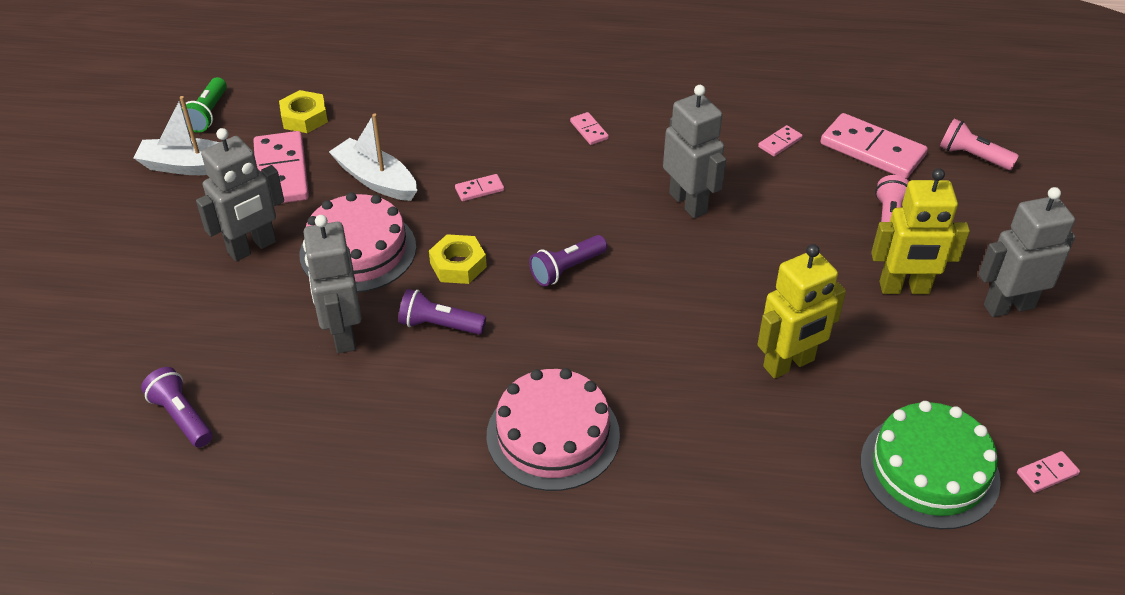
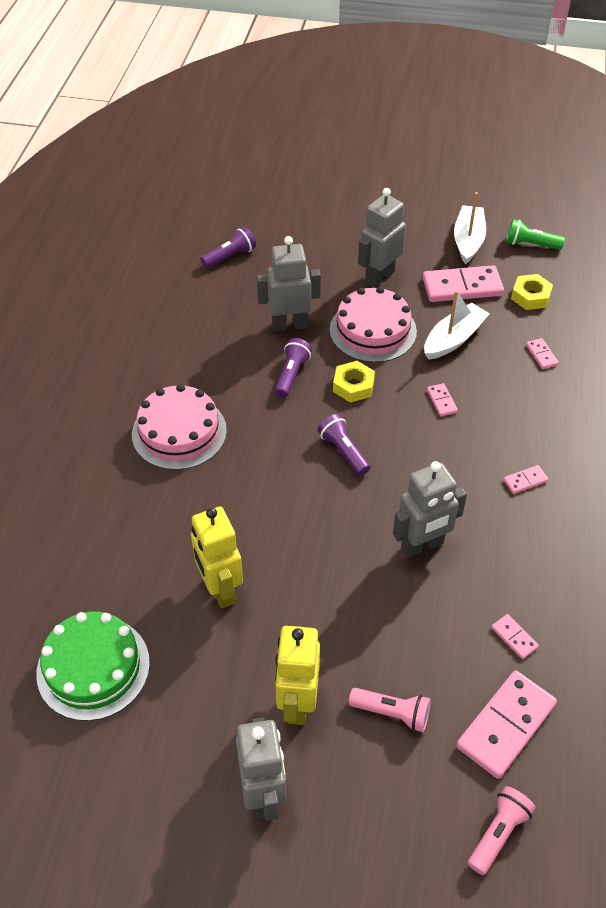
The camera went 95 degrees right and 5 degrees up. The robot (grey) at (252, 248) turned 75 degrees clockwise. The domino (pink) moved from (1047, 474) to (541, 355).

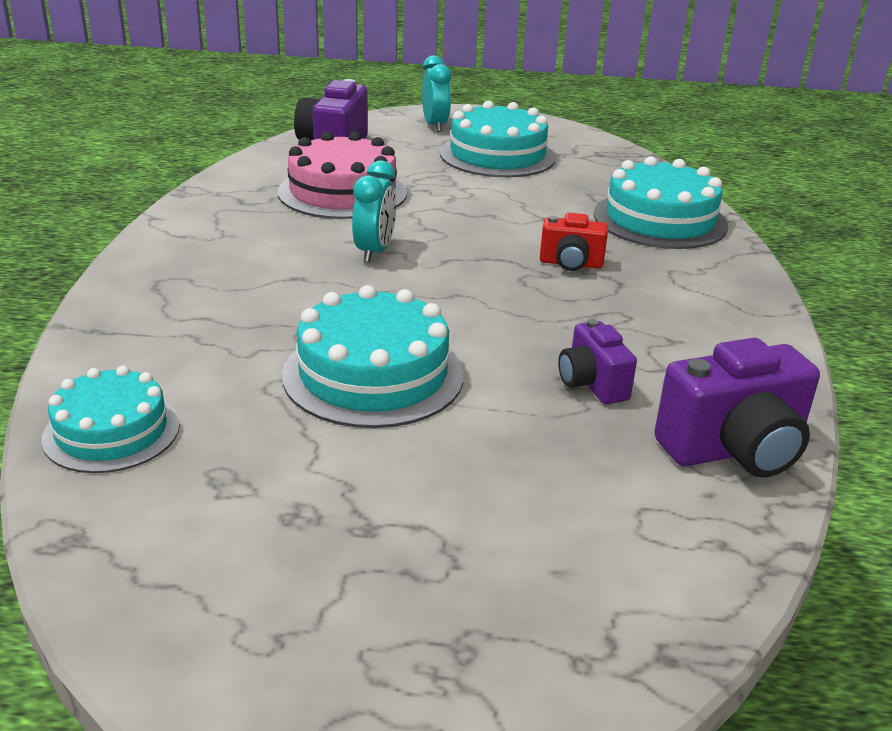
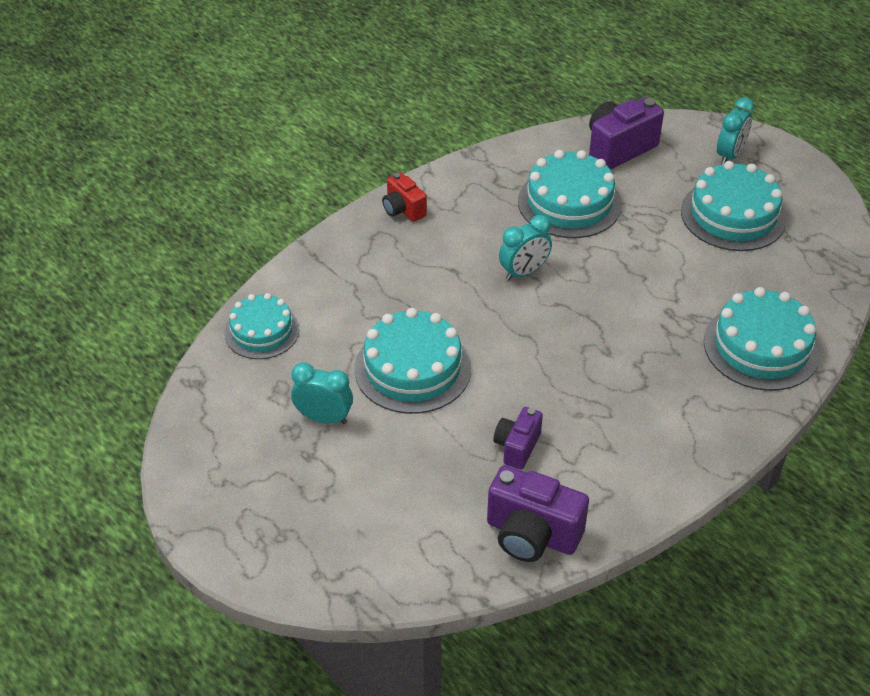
The camera went 45 degrees right and 15 degrees up. The clock (turquoise) at (324, 418) appeared. The camera (red) moved from (571, 264) to (403, 210). The cake (pink) at (342, 192) became the cake (turquoise) at (569, 203).

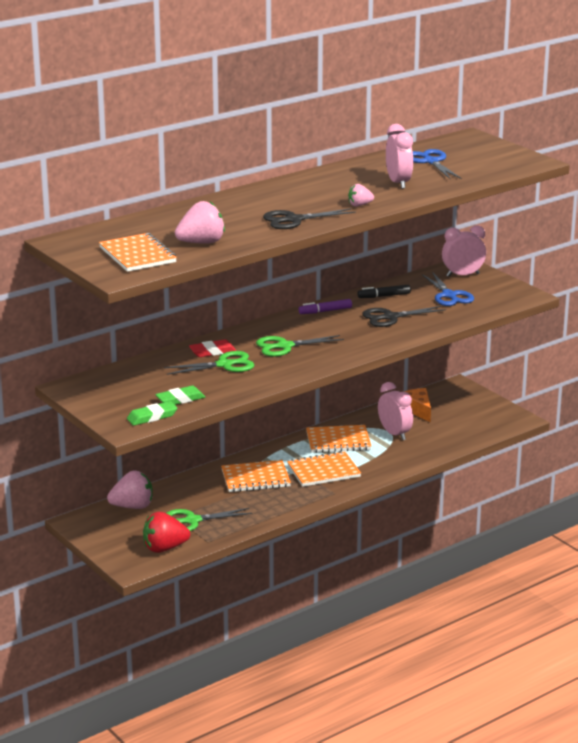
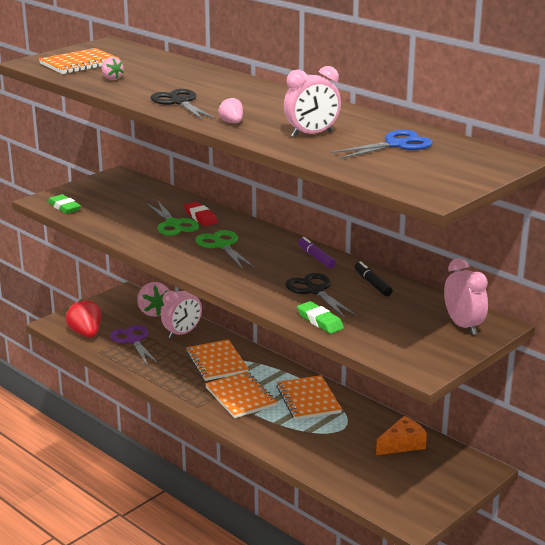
The camera went 80 degrees right and 0 degrees up. The strawberry (pink) at (201, 243) changed to 0.55 times the size. The scissors (green) at (192, 521) became the scissors (purple) at (133, 340). The clock (pink) moved from (394, 434) to (182, 333). The eraser (green) moved from (180, 399) to (320, 321). The scissors (blue) at (449, 295) disappeared.

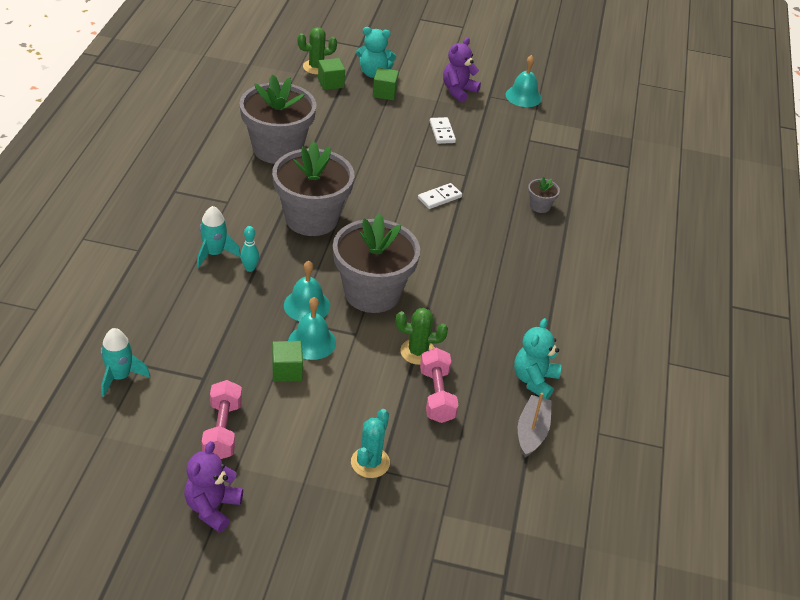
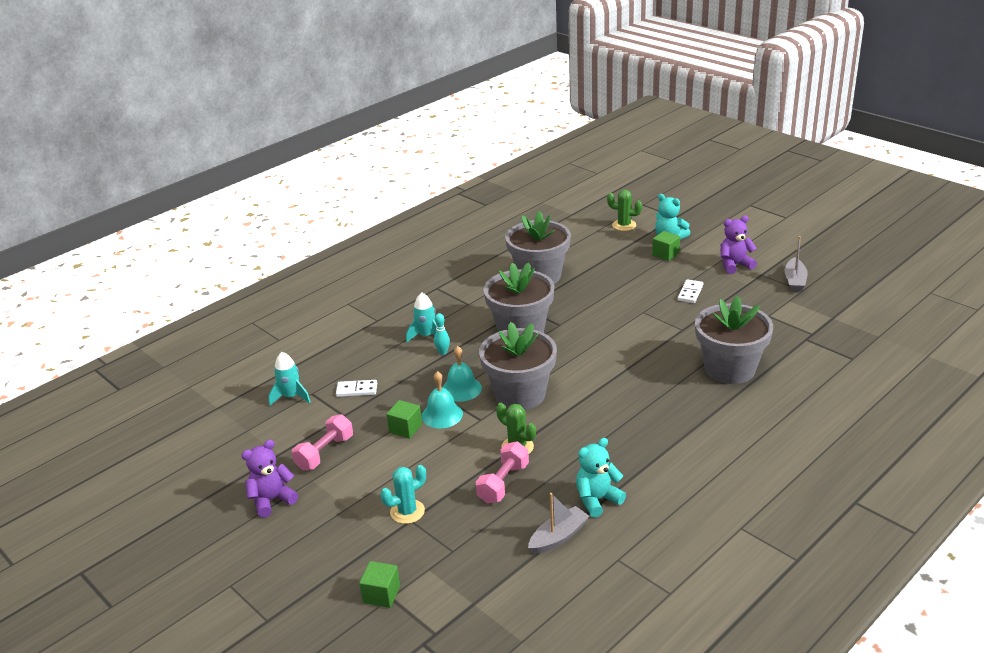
The camera went 40 degrees right and 10 degrees down. The domino (white) moved from (439, 198) to (357, 390). The cube (green) moved from (331, 83) to (381, 594). The flower pot (grey) at (540, 206) changed to 2.43 times the size. The bell (turquoise) at (523, 96) was replaced by the boat (grey) at (795, 281).

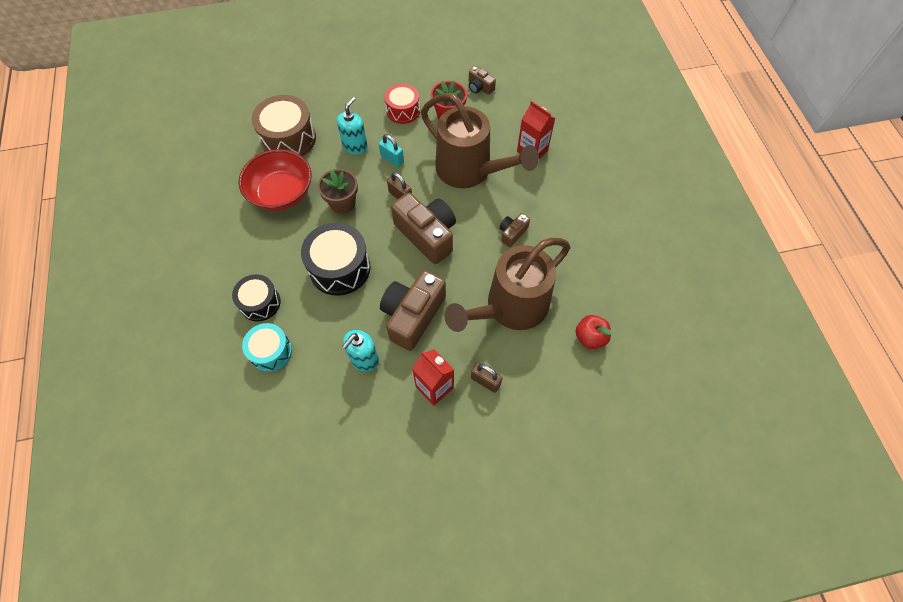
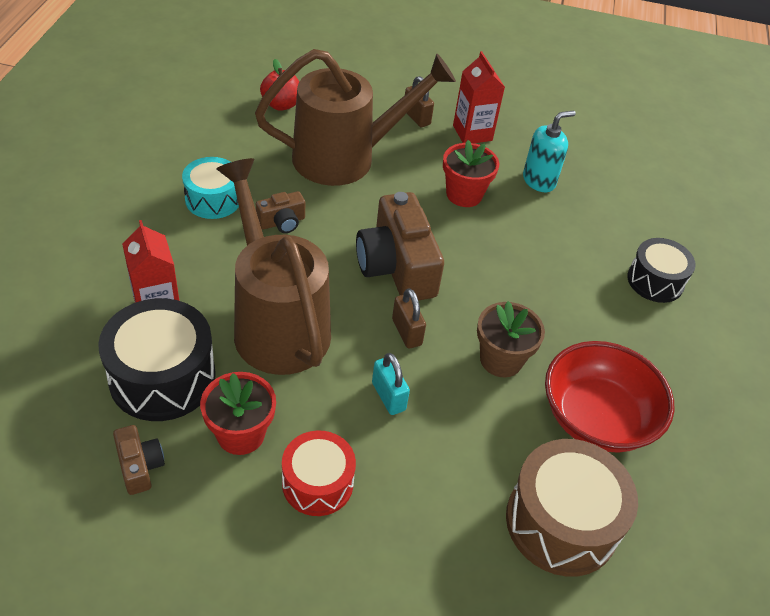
The camera went 160 degrees left and 15 degrees down. The drum (black) moved from (339, 268) to (162, 377). The drum (turquoise) moved from (271, 351) to (213, 199). The camera (brown) at (413, 315) was replaced by the flower pot (red) at (464, 194). The soap dispenser (turquoise) at (355, 146) disappeared.

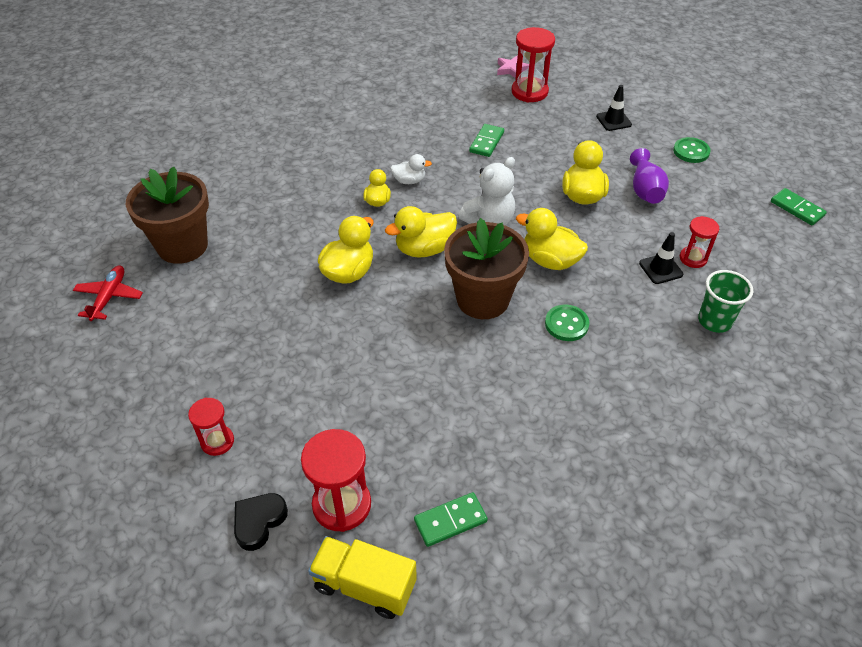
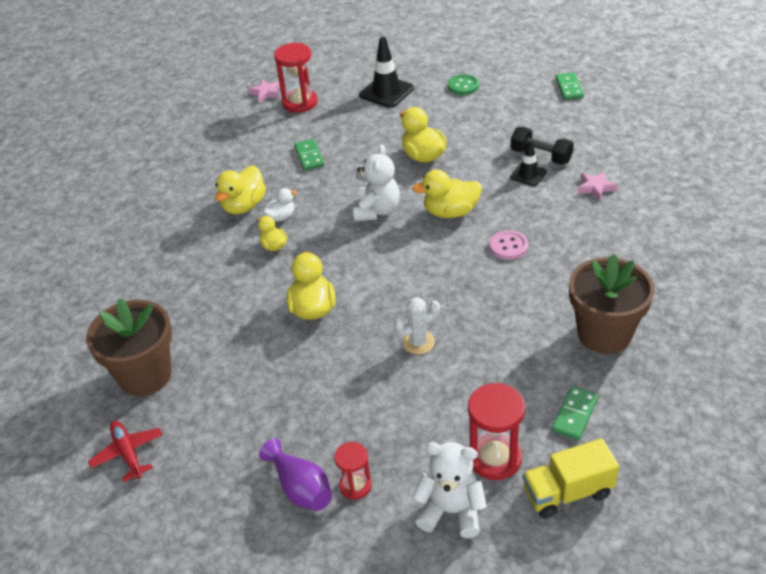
The camera went 35 degrees left and 5 degrees down. The duck (yellow) moved from (424, 249) to (244, 206). The vase (purple) moved from (645, 190) to (301, 488). The traffic cone (black) at (613, 120) changed to 1.64 times the size. The cactus (white) at (418, 342) appeared. The heart (black) at (259, 522) was replaced by the teddy bear (white) at (451, 511). The button (green) at (566, 324) became the button (pink) at (508, 246). The hourglass (red) at (693, 258) was replaced by the dumbbell (black) at (541, 156). The domino (green) at (797, 209) turned 75 degrees clockwise. The flower pot (brown) moved from (482, 299) to (604, 334). The cup (green) at (714, 321) was replaced by the star (pink) at (595, 187).

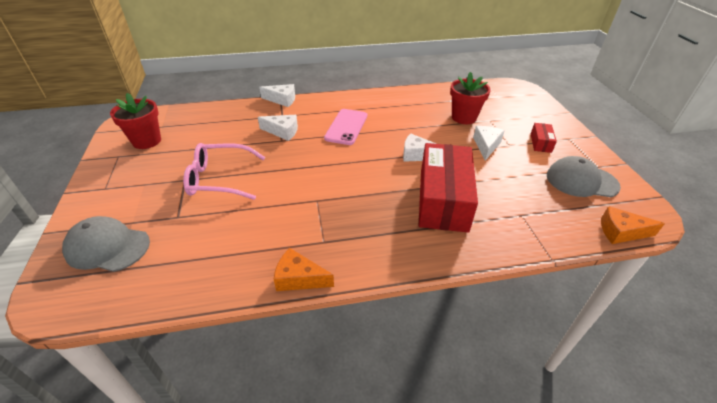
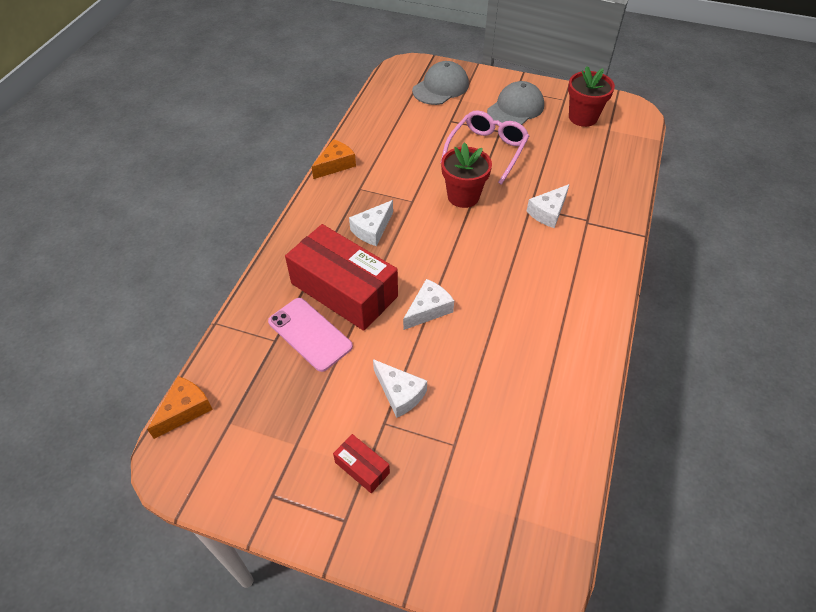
The camera went 120 degrees right and 10 degrees up. The phone (pink) moved from (346, 127) to (310, 334). The cheese (white) moved from (282, 100) to (372, 230). The flower pot (red) moved from (464, 117) to (463, 196). The cap (grey) moved from (581, 181) to (515, 108).

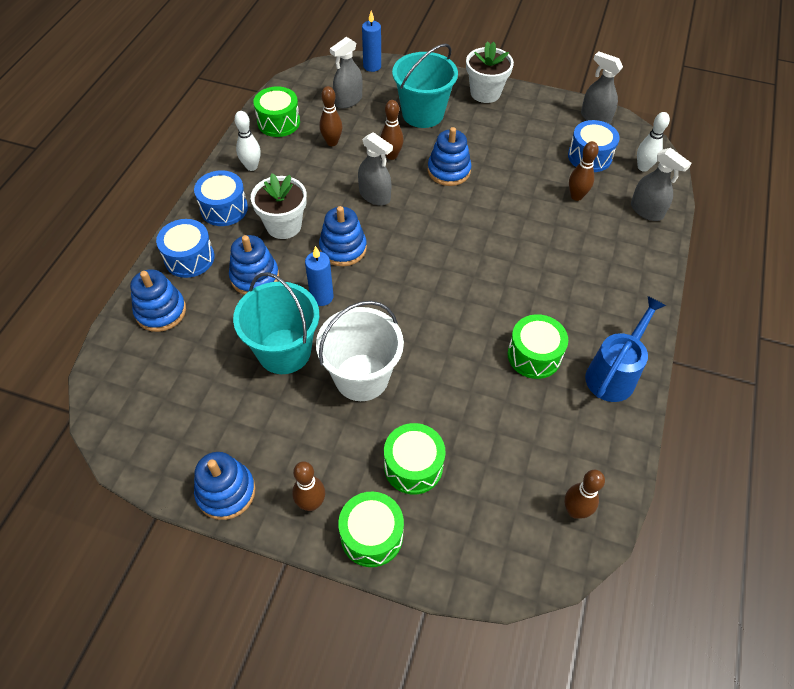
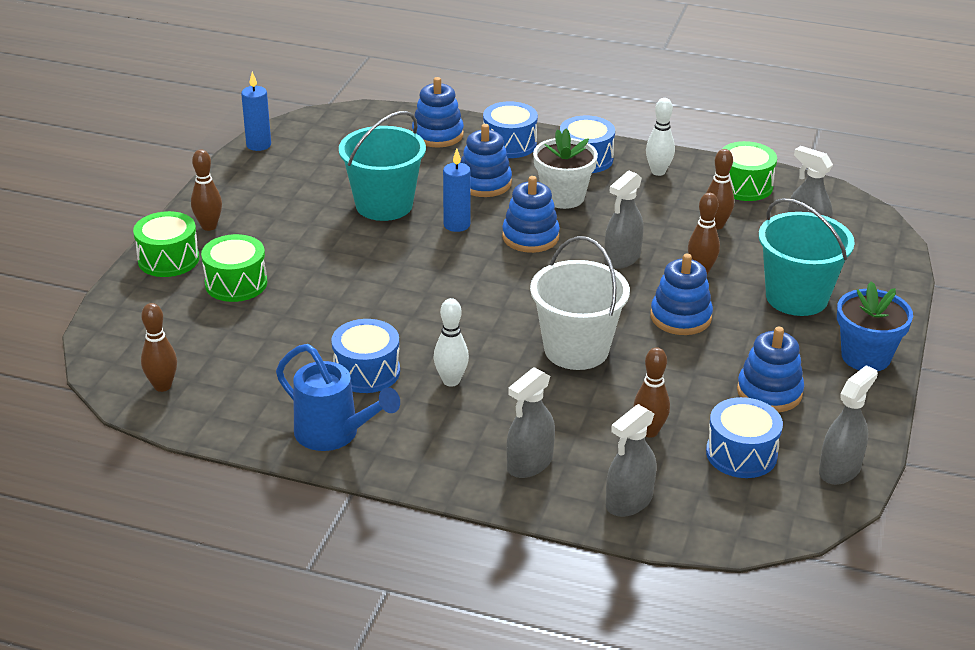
The camera went 90 degrees right and 20 degrees down. The candle (blue) moved from (372, 66) to (258, 145). The drum (green) at (534, 355) became the drum (blue) at (366, 372). The bowling pin (white) moved from (643, 167) to (451, 381). The spray bottle (grey) at (529, 463) appeared. The bucket (white) moved from (361, 377) to (576, 349). The stacking toy (blue) moved from (226, 492) to (769, 392). The flower pot (white) at (485, 93) became the flower pot (blue) at (865, 357).

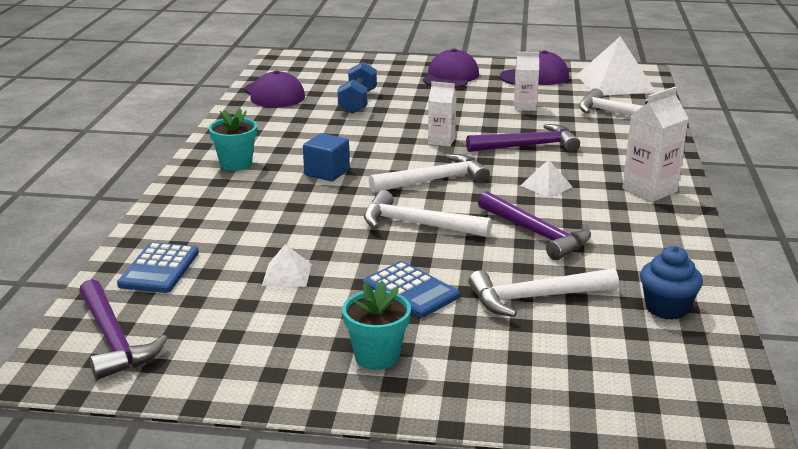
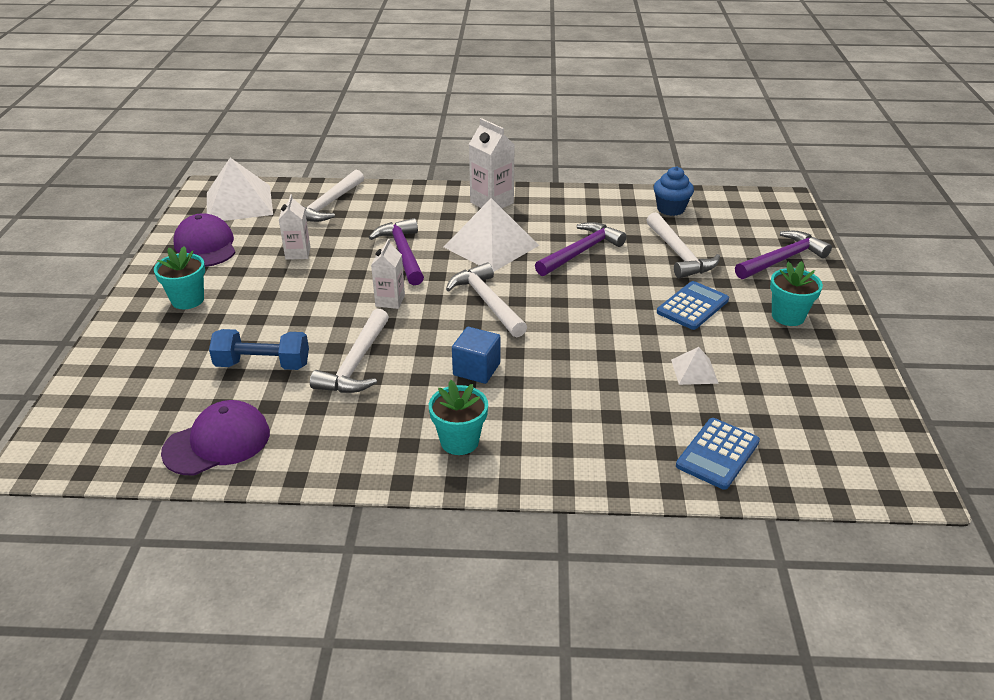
The camera went 95 degrees left and 10 degrees up. The cap (purple) at (450, 77) was replaced by the flower pot (turquoise) at (187, 300). The hammer (white) moved from (417, 224) to (356, 363). The pyramid (white) at (546, 186) changed to 2.09 times the size. The calculator (blue) at (159, 269) turned 120 degrees clockwise. The hammer (purple) moved from (114, 339) to (782, 259).

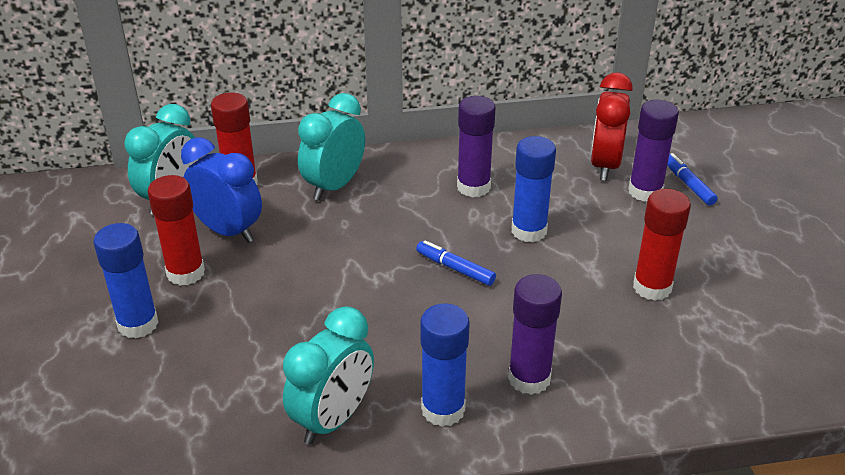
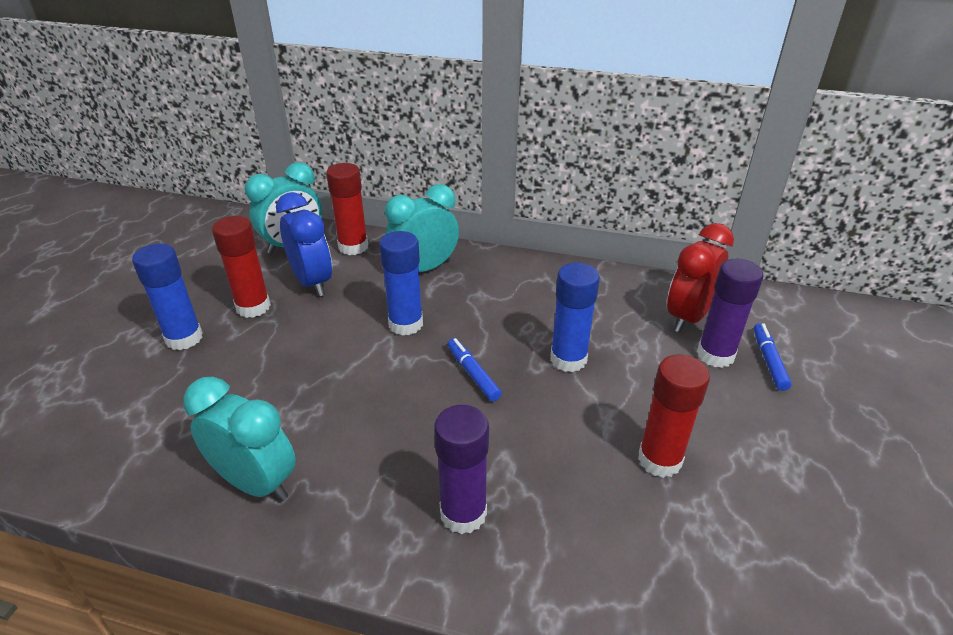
The camera went 25 degrees right and 0 degrees up. The clock (turquoise) at (333, 419) turned 120 degrees counterclockwise. The glue stick (blue) moved from (443, 409) to (406, 324). The glue stick (purple) at (473, 187) disappeared.

